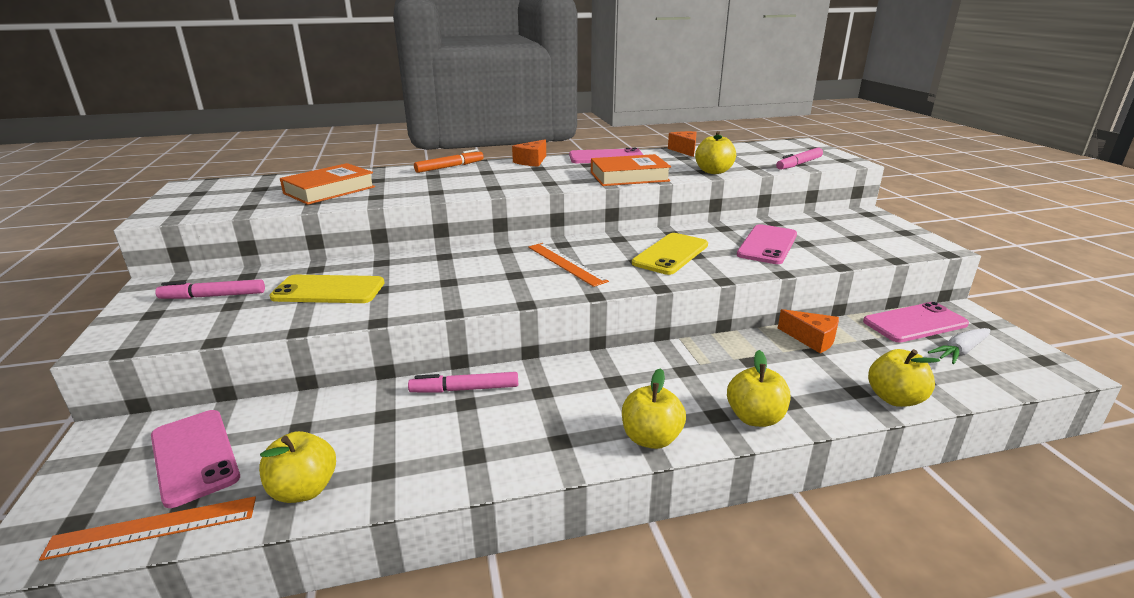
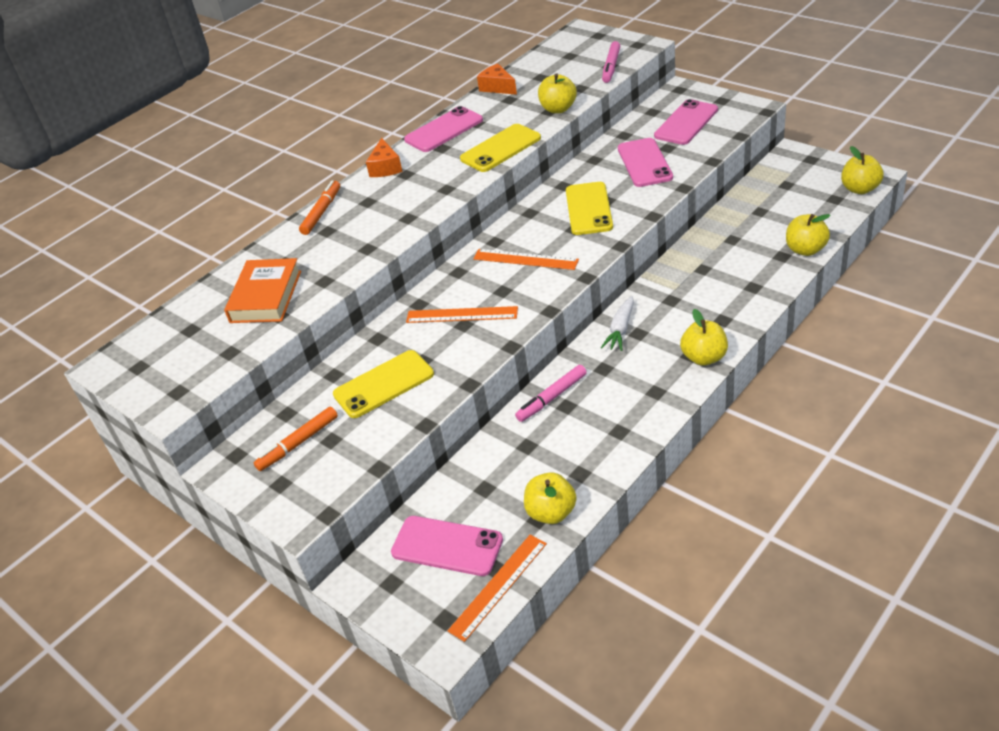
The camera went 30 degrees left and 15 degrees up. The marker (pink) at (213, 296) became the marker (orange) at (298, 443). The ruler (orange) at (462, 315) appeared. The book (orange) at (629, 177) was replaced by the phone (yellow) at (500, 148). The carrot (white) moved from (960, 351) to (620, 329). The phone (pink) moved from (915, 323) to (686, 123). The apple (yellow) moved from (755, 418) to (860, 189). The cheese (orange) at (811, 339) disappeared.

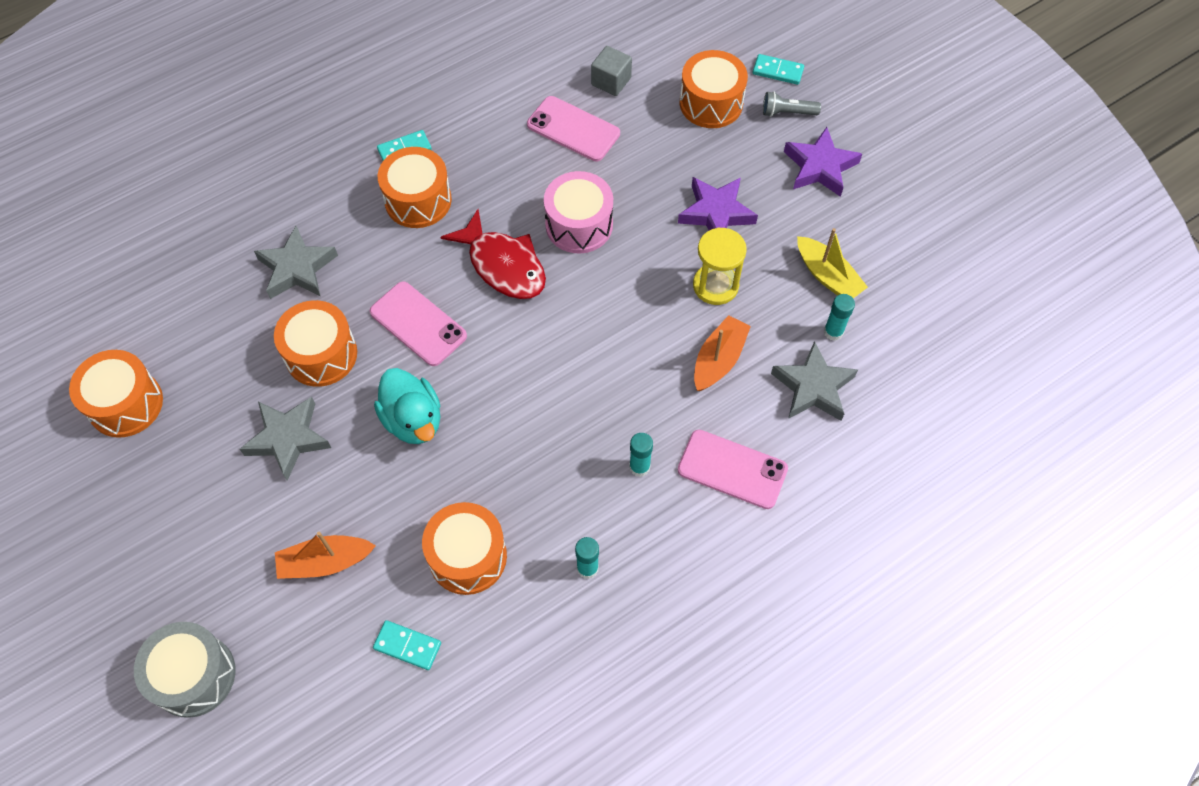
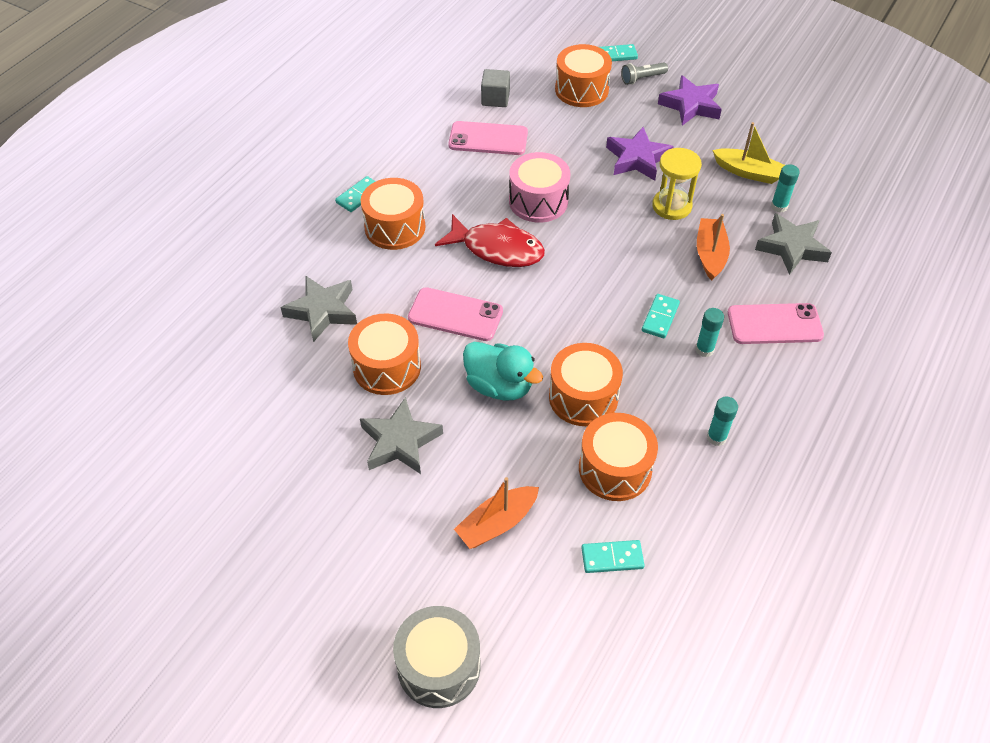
The camera went 25 degrees left and 10 degrees down. The drum (orange) moved from (125, 404) to (583, 397). The domino (turquoise) at (660, 317) appeared.

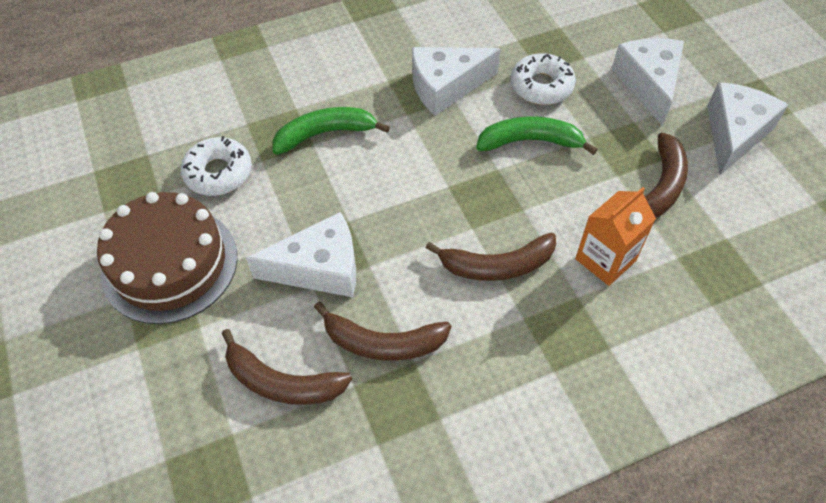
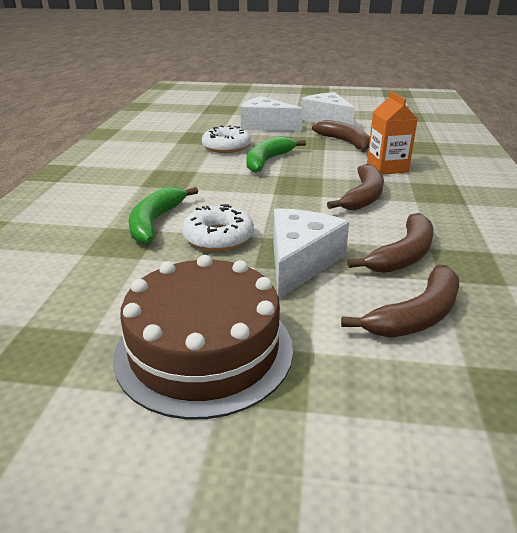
The camera went 60 degrees left and 25 degrees down. The donut (white) moved from (218, 173) to (218, 237). The cheese (white) at (446, 87) disappeared.

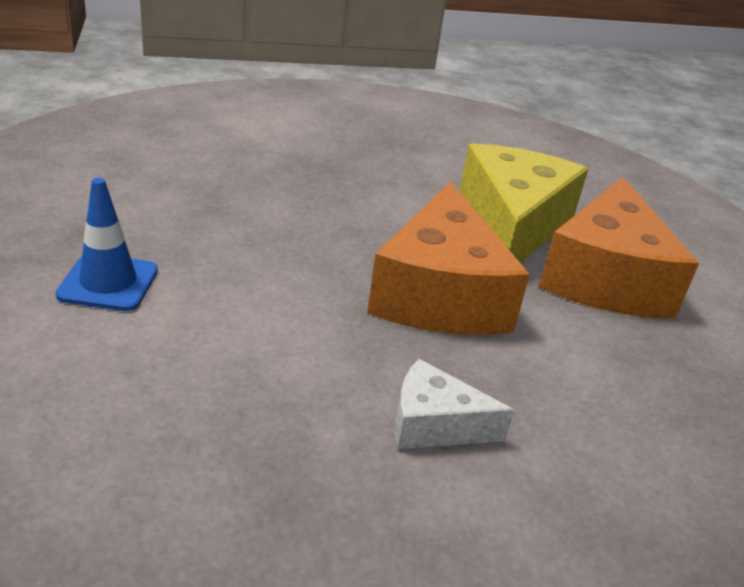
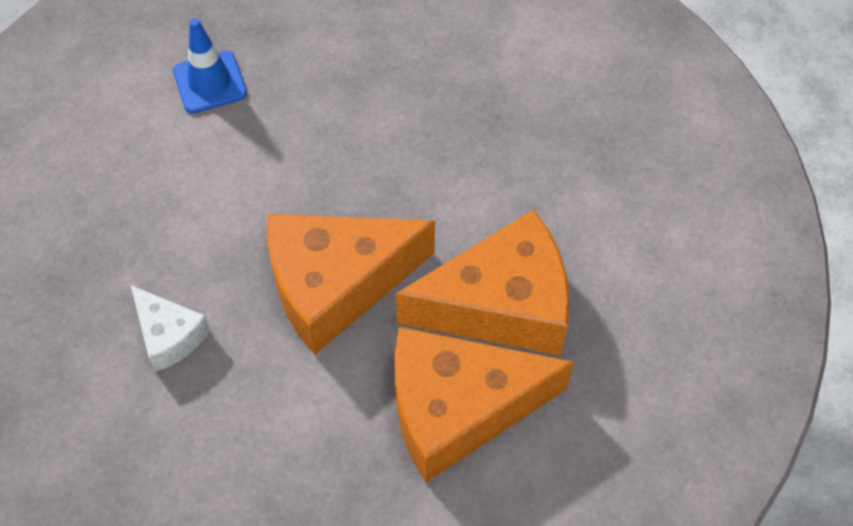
The camera went 70 degrees right and 25 degrees up. The cheese (white) at (434, 424) turned 150 degrees clockwise. The cheese (yellow) at (512, 226) became the cheese (orange) at (500, 305).

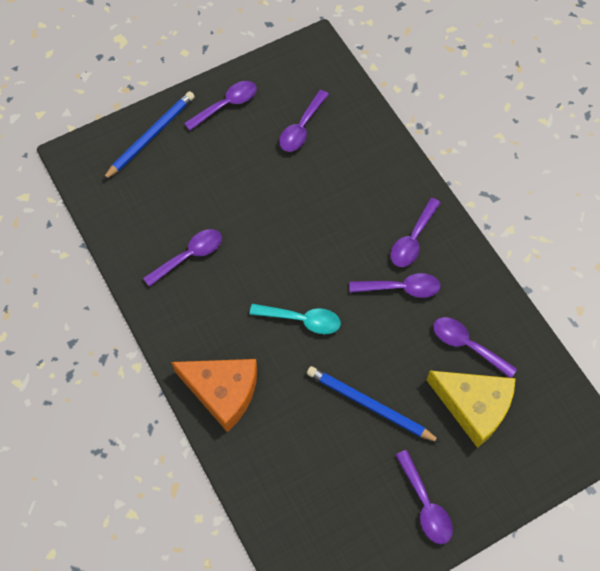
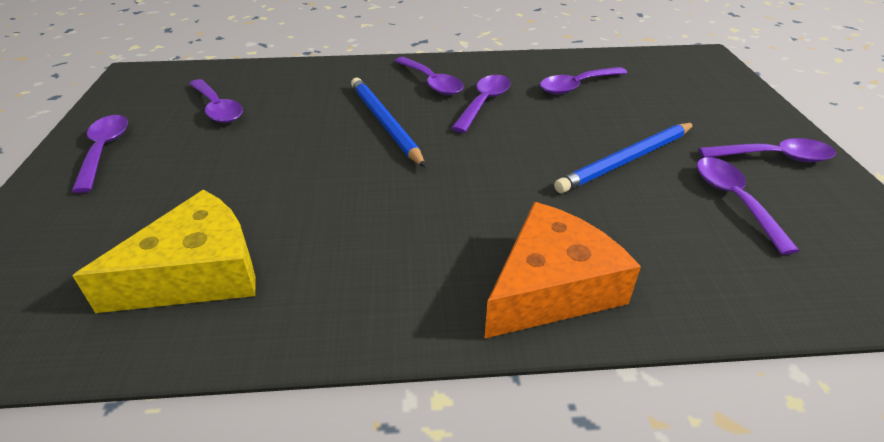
The camera went 65 degrees left and 25 degrees down. The cheese (yellow) moved from (474, 406) to (197, 273). The pencil (blue) moved from (150, 136) to (384, 123). The spoon (purple) moved from (189, 256) to (734, 200). The spoon (turquoise) at (302, 320) disappeared.

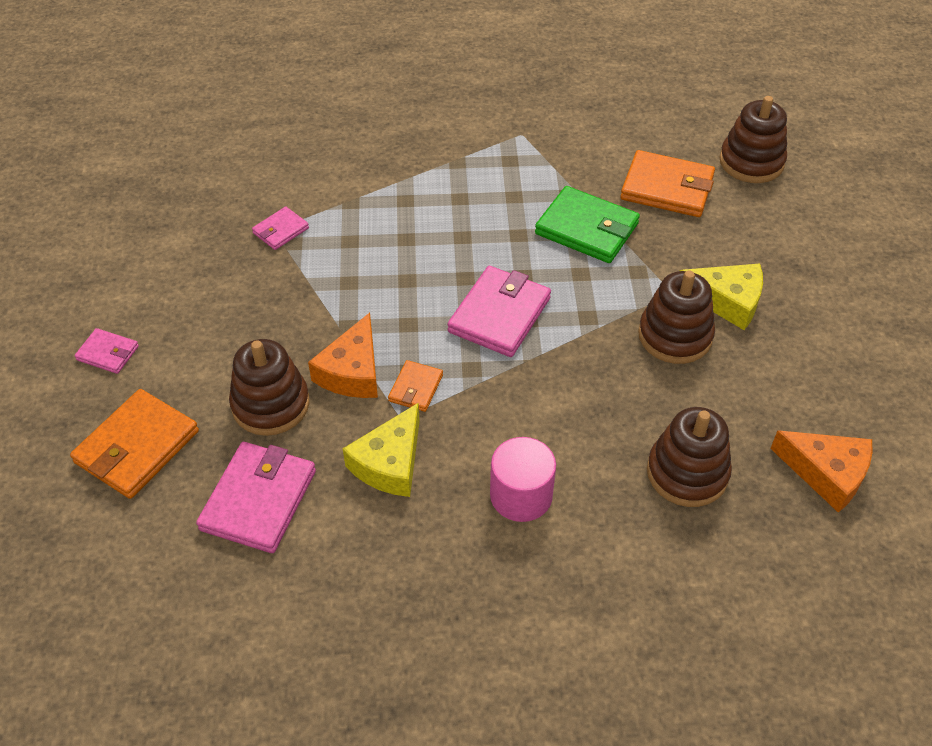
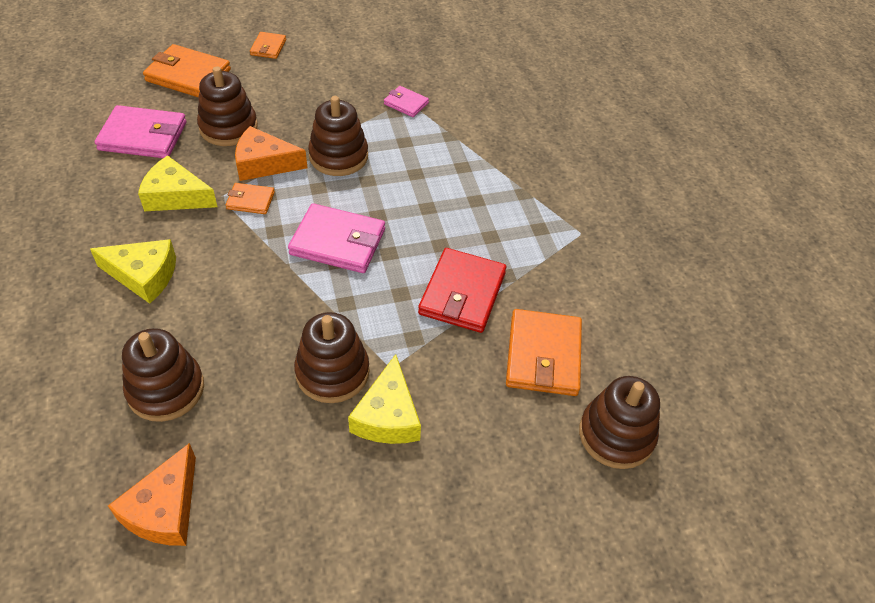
The camera went 75 degrees right and 0 degrees up. The cylinder (pink) at (521, 495) was replaced by the cheese (yellow) at (143, 275). The wallet (pink) at (108, 353) became the wallet (orange) at (268, 47). The stacking toy (brown) at (338, 156) appeared. The wallet (green) at (586, 229) became the wallet (red) at (462, 293).

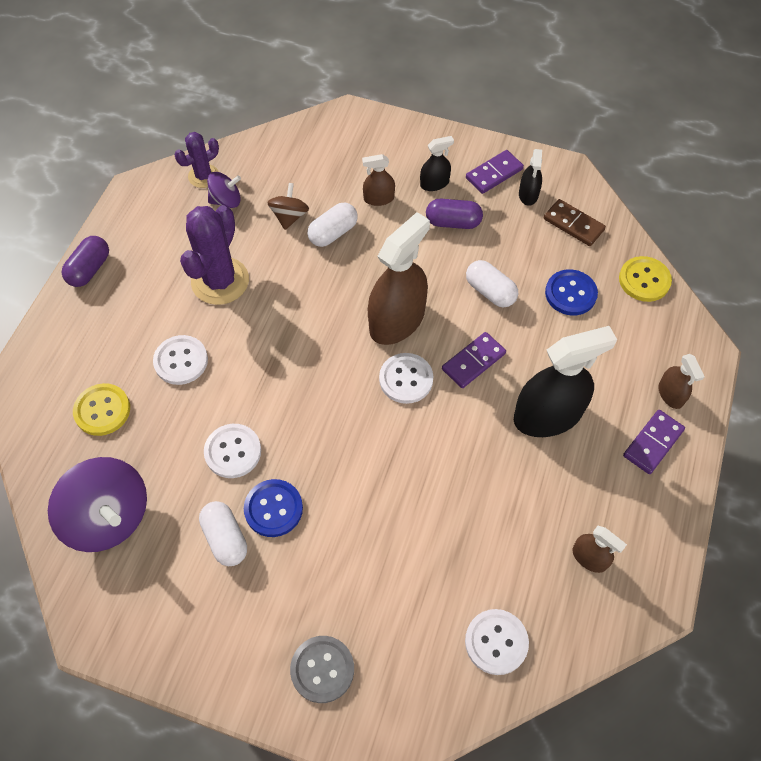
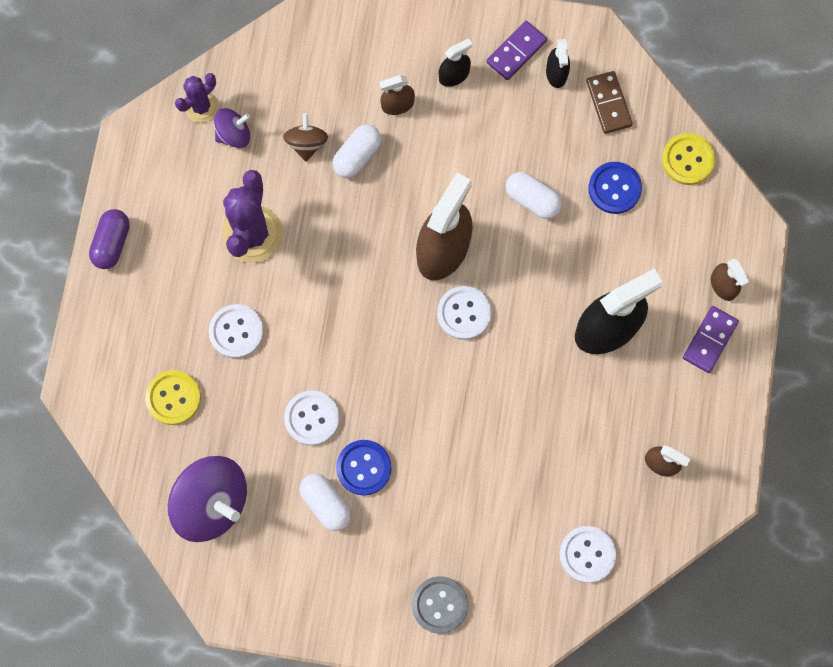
The camera went 10 degrees left and 15 degrees up. The domino (brown) at (573, 224) turned 45 degrees clockwise. The capsule (purple) at (453, 222) disappeared. The domino (purple) at (473, 361) disappeared.

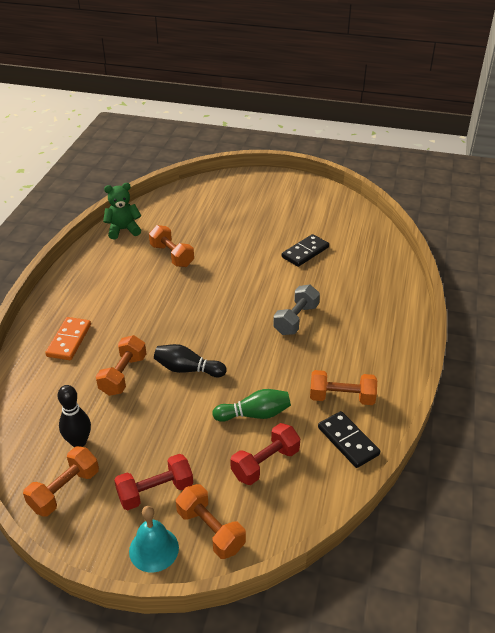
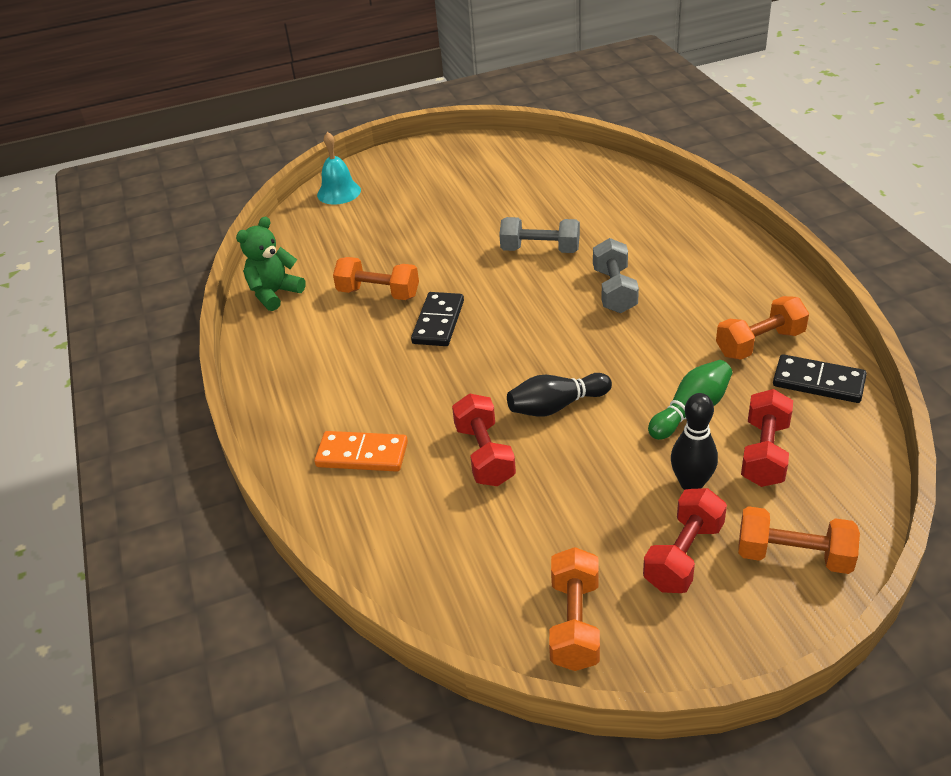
The camera went 30 degrees left and 0 degrees up. The domino (orange) at (69, 340) turned 60 degrees counterclockwise. The bell (turquoise) moved from (154, 549) to (339, 192). The domino (black) moved from (305, 252) to (438, 322). The dumbbell (orange) at (123, 375) became the dumbbell (red) at (484, 455). The dumbbell (grey) at (540, 250) appeared. The bowling pin (black) moved from (79, 442) to (691, 484).

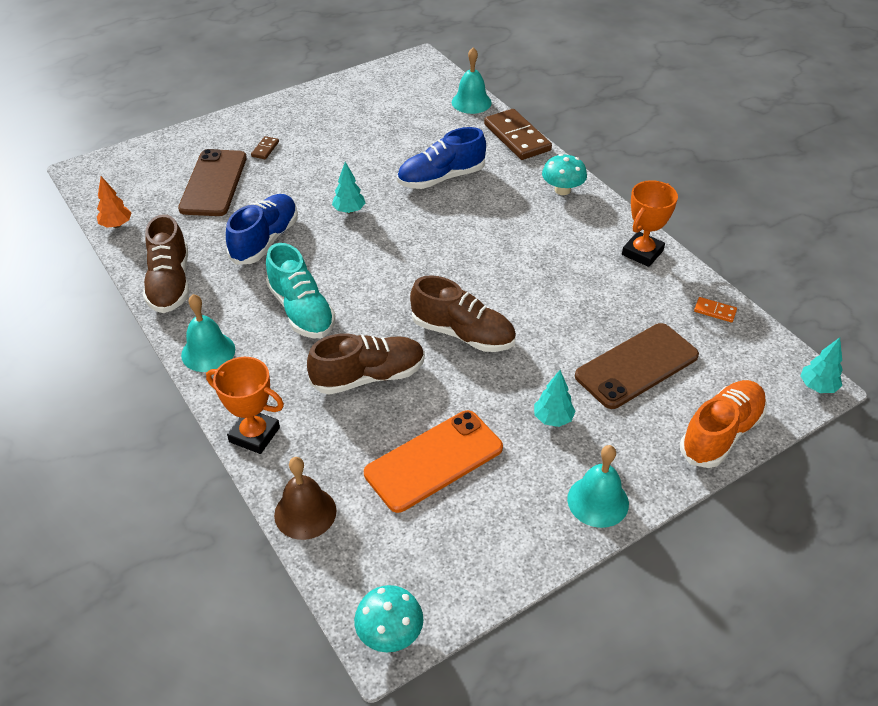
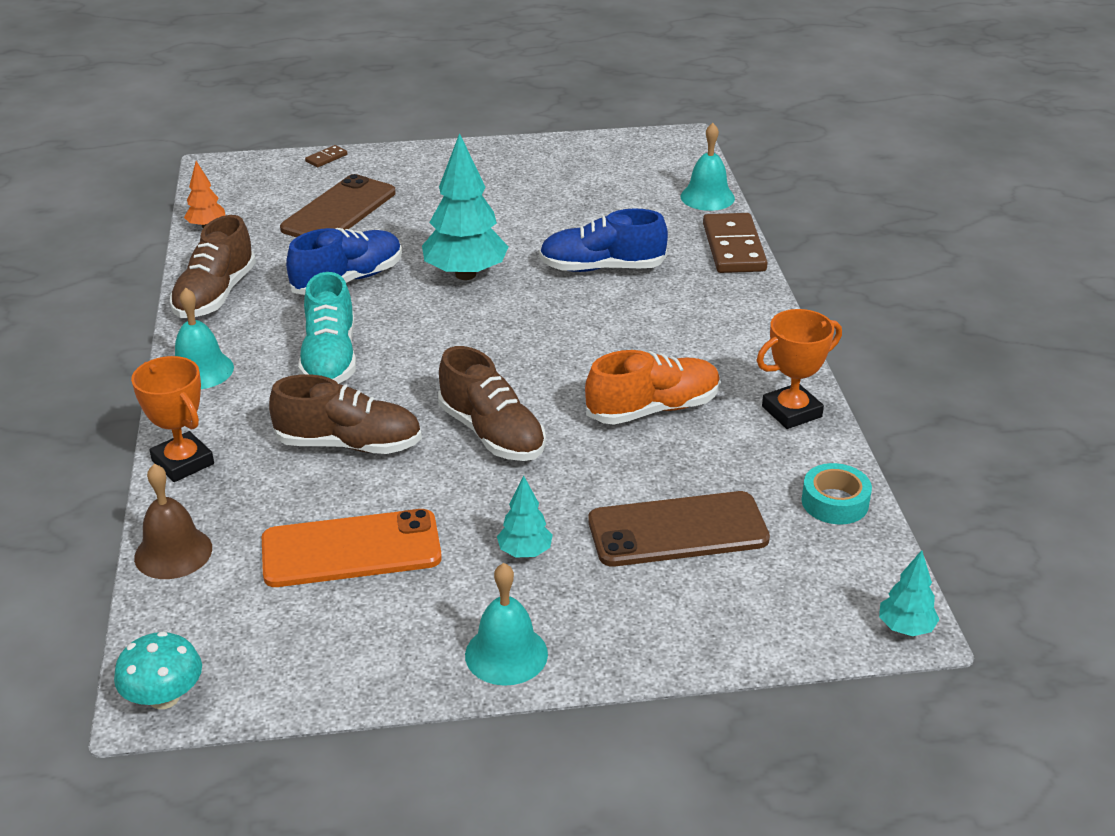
The camera went 25 degrees right and 10 degrees down. The domino (brown) moved from (265, 149) to (326, 158). The tree (turquoise) at (349, 210) changed to 2.01 times the size. The shoe (orange) moved from (721, 433) to (653, 409). The domino (orange) at (715, 311) was replaced by the tape (turquoise) at (835, 502). The mushroom (turquoise) at (562, 190) disappeared.

